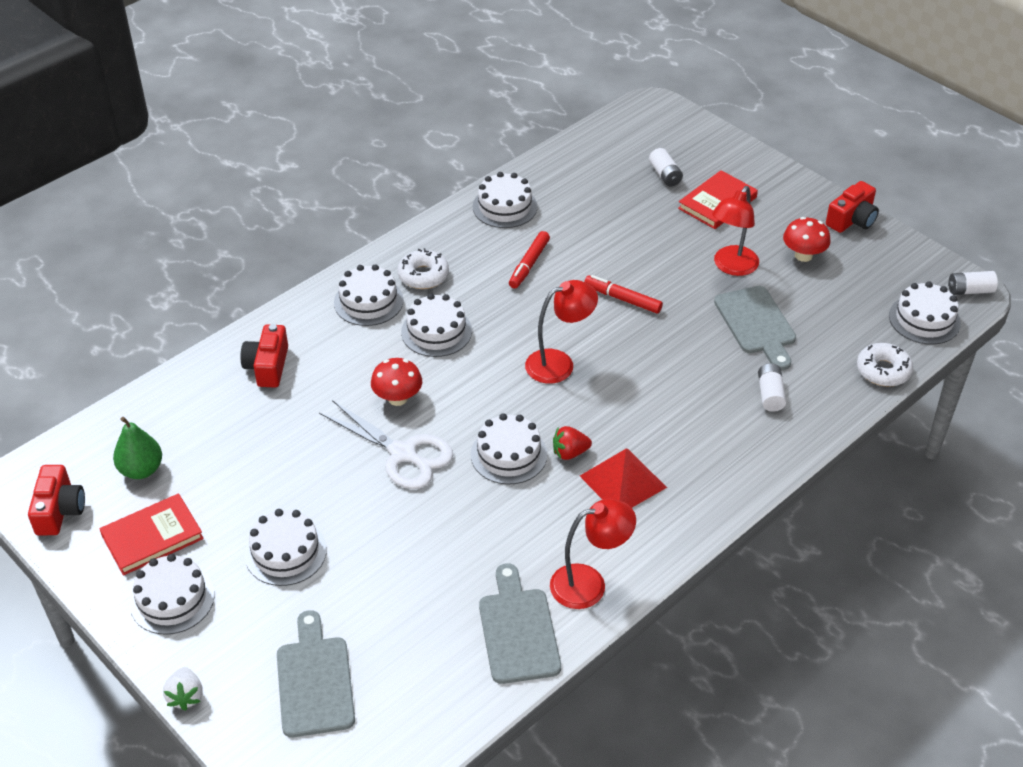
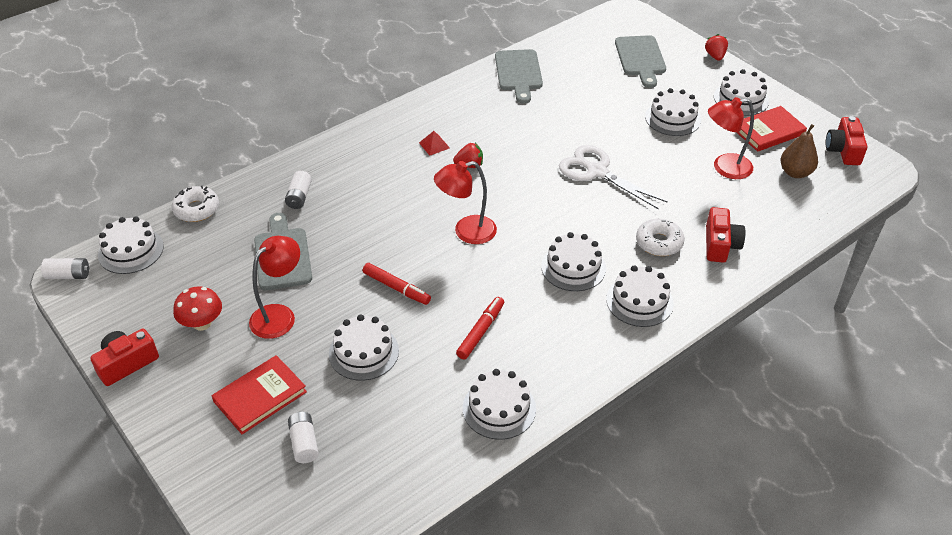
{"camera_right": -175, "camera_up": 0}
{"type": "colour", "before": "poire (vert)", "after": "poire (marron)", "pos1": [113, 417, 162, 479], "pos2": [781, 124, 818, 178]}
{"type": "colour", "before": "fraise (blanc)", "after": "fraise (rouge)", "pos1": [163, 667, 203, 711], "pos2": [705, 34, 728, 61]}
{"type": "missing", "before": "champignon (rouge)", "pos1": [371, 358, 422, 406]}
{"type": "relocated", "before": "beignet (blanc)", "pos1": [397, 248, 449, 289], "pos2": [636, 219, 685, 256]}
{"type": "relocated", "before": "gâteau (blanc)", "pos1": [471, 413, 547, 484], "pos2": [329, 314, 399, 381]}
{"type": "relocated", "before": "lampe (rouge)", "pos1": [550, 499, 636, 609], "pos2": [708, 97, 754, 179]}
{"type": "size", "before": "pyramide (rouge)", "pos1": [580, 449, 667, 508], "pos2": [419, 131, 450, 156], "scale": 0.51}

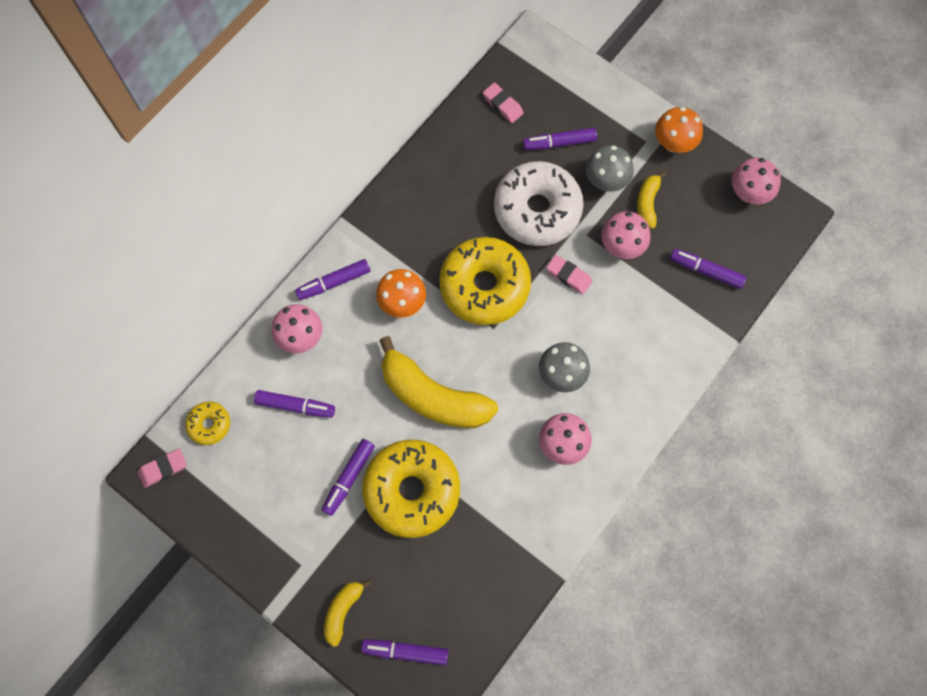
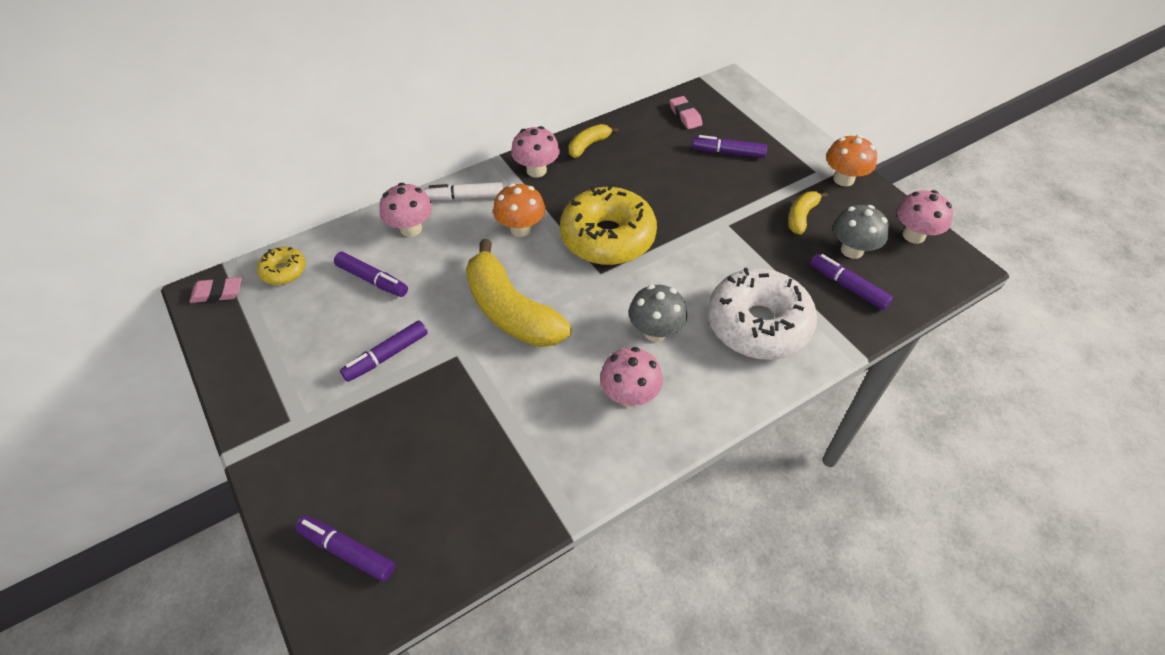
{"camera_right": 20, "camera_up": -20}
{"type": "colour", "before": "feutre (violet)", "after": "feutre (blanc)", "pos1": [295, 259, 370, 300], "pos2": [424, 182, 503, 201]}
{"type": "relocated", "before": "banane (jaune)", "pos1": [324, 579, 371, 647], "pos2": [569, 124, 618, 158]}
{"type": "missing", "before": "beignet (jaune)", "pos1": [362, 440, 460, 538]}
{"type": "relocated", "before": "beignet (blanc)", "pos1": [494, 161, 584, 246], "pos2": [708, 268, 817, 360]}
{"type": "missing", "before": "gomme (rose)", "pos1": [546, 255, 592, 294]}
{"type": "relocated", "before": "champignon (gris)", "pos1": [586, 145, 634, 192], "pos2": [833, 205, 889, 259]}
{"type": "relocated", "before": "champignon (rose)", "pos1": [601, 211, 650, 259], "pos2": [511, 126, 560, 178]}

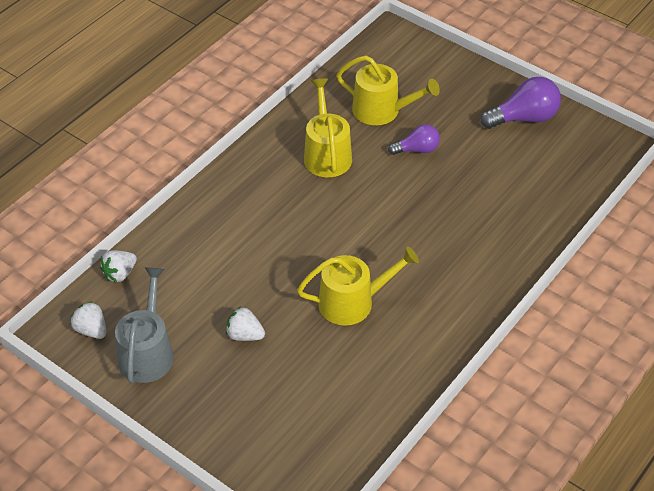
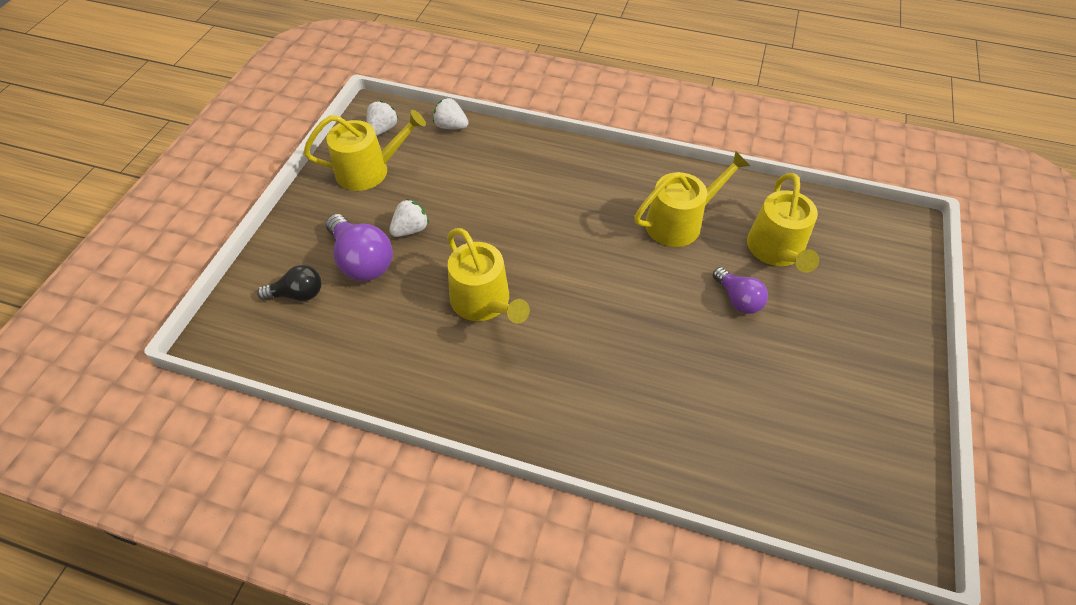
{"camera_right": 70, "camera_up": 5}
{"type": "colour", "before": "arrosoir (gris)", "after": "arrosoir (jaune)", "pos1": [115, 267, 174, 383], "pos2": [304, 110, 426, 191]}
{"type": "spun", "before": "fraise (blanc)", "pos1": [226, 306, 265, 341], "pos2": [389, 199, 429, 237], "turn": 45}
{"type": "relocated", "before": "ampoule (violet)", "pos1": [480, 77, 561, 129], "pos2": [326, 214, 393, 281]}
{"type": "appeared", "after": "ampoule (noir)", "pos2": [257, 265, 322, 301]}

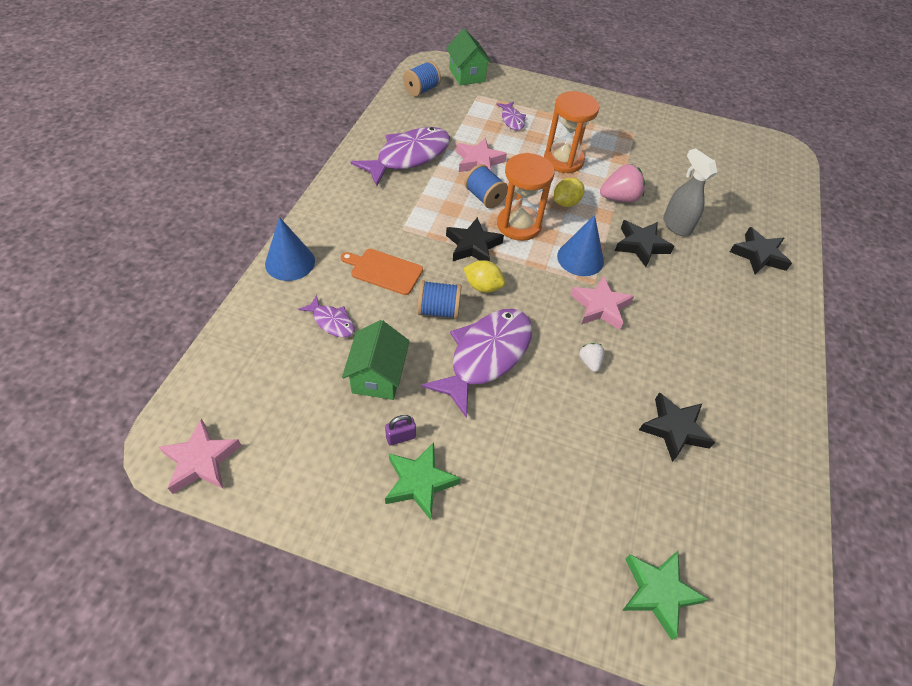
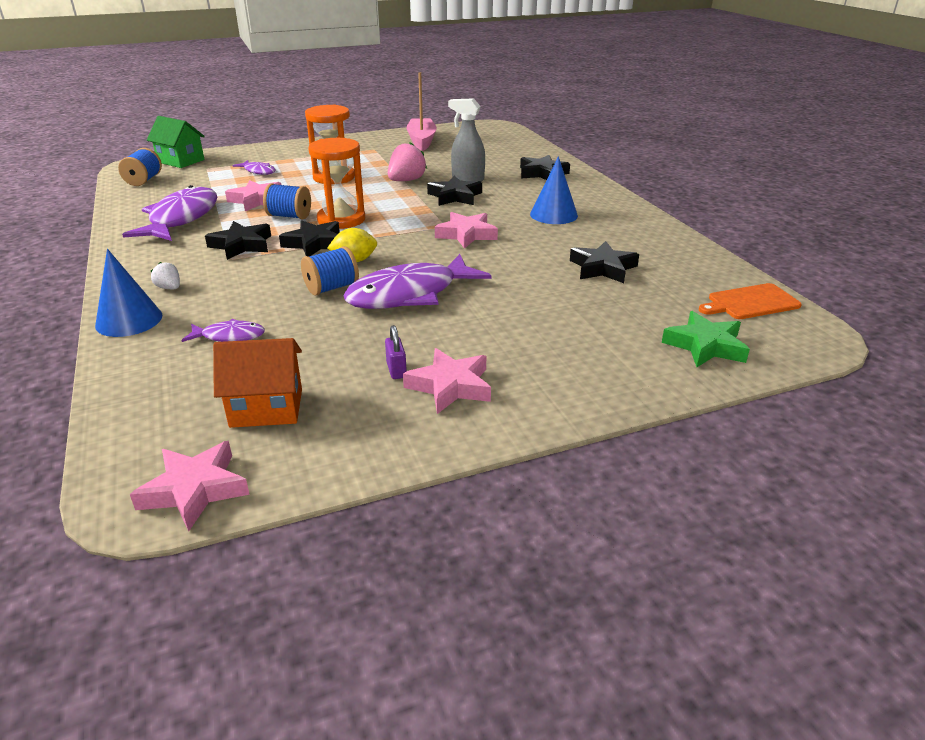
{"camera_right": -35, "camera_up": -20}
{"type": "relocated", "before": "planche à découper (orange)", "pos1": [341, 249, 423, 295], "pos2": [699, 283, 802, 319]}
{"type": "missing", "before": "maison (vert)", "pos1": [342, 320, 410, 400]}
{"type": "spun", "before": "cadenas (violet)", "pos1": [385, 415, 416, 445], "pos2": [385, 325, 407, 379], "turn": -45}
{"type": "colour", "before": "étoile (vert)", "after": "étoile (rose)", "pos1": [385, 442, 461, 520], "pos2": [403, 348, 491, 414]}
{"type": "spun", "before": "poisson (violet)", "pos1": [421, 309, 532, 418], "pos2": [343, 254, 492, 309], "turn": -120}
{"type": "missing", "before": "citron (jaune)", "pos1": [554, 178, 584, 207]}
{"type": "relocated", "before": "cône (bleu)", "pos1": [557, 215, 604, 276], "pos2": [530, 156, 578, 224]}
{"type": "relocated", "before": "fraise (blanc)", "pos1": [579, 343, 605, 372], "pos2": [151, 262, 180, 289]}
{"type": "appeared", "after": "étoile (noir)", "pos2": [205, 221, 271, 260]}
{"type": "appeared", "after": "maison (orange)", "pos2": [213, 338, 302, 428]}
{"type": "appeared", "after": "bateau (rose)", "pos2": [406, 72, 437, 151]}

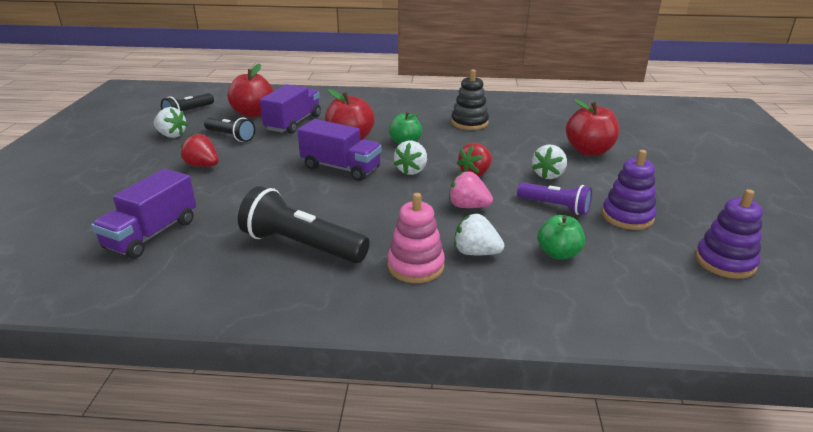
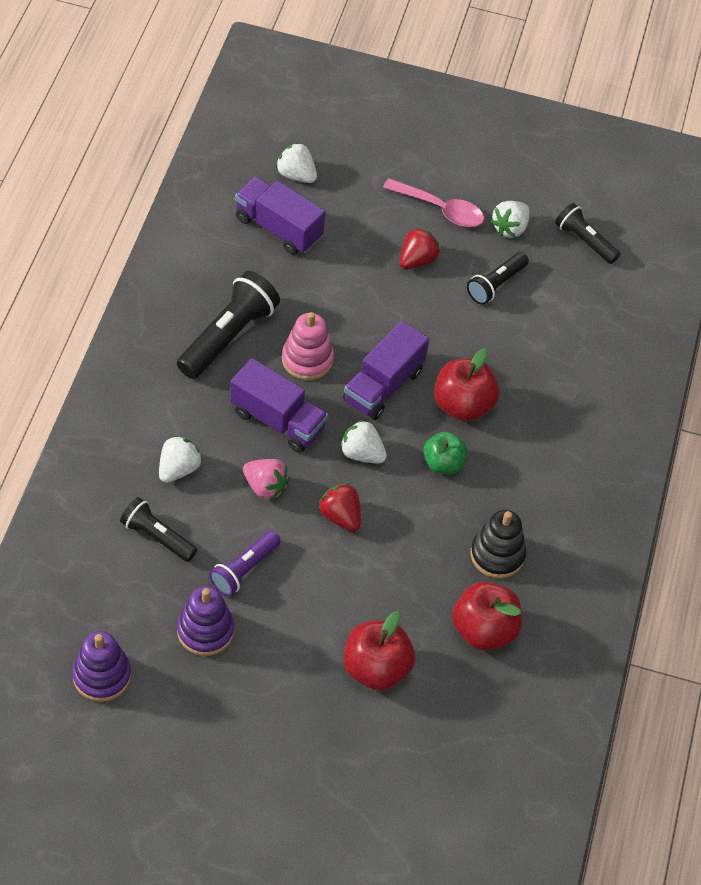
{"camera_right": 95, "camera_up": 25}
{"type": "relocated", "before": "pomme (rouge)", "pos1": [227, 64, 274, 117], "pos2": [452, 581, 522, 651]}
{"type": "relocated", "before": "camion (violet)", "pos1": [260, 84, 321, 134], "pos2": [230, 358, 328, 453]}
{"type": "relocated", "before": "jouet à empiler (rose)", "pos1": [387, 193, 445, 283], "pos2": [282, 312, 334, 380]}
{"type": "spun", "before": "fraise (rose)", "pos1": [449, 171, 493, 208], "pos2": [243, 459, 290, 500], "turn": 90}
{"type": "relocated", "before": "fraise (blanc)", "pos1": [532, 145, 567, 179], "pos2": [276, 142, 317, 183]}
{"type": "exchanged", "before": "pomme (vert)", "after": "lampe de poche (noir)", "pos1": [538, 215, 585, 260], "pos2": [120, 497, 197, 562]}
{"type": "appeared", "after": "cuillère (rose)", "pos2": [383, 178, 484, 227]}

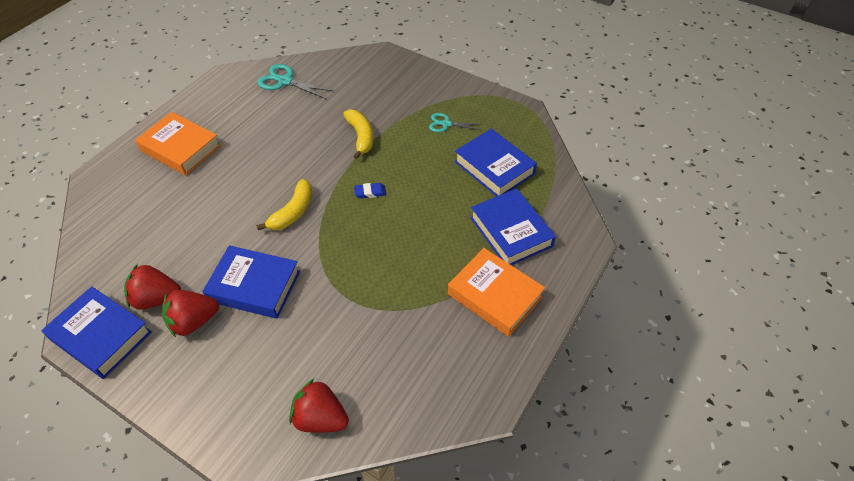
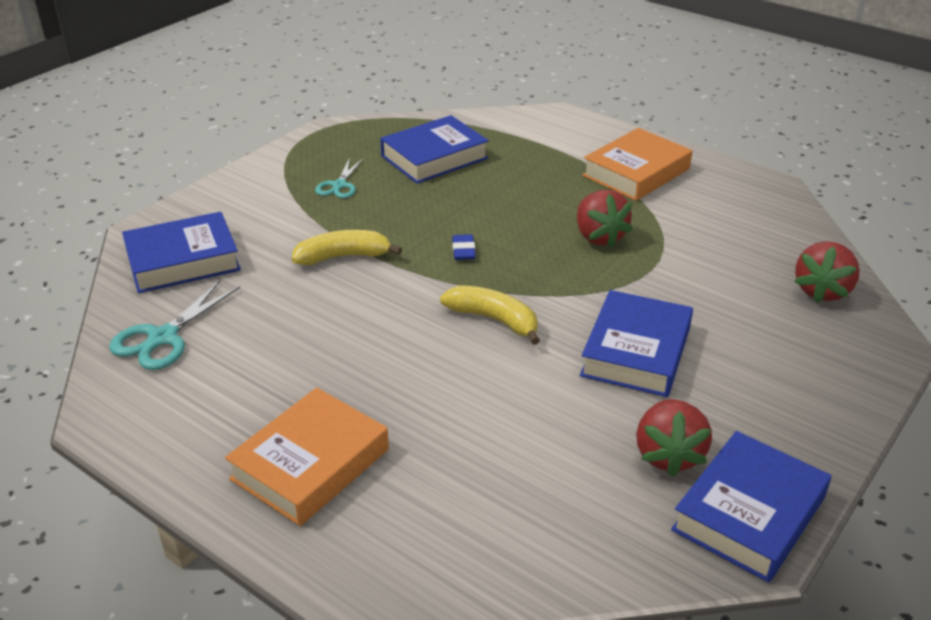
{"camera_right": -85, "camera_up": -15}
{"type": "relocated", "before": "fraise (rouge)", "pos1": [162, 290, 219, 337], "pos2": [577, 190, 633, 247]}
{"type": "relocated", "before": "livre (bleu)", "pos1": [470, 189, 556, 265], "pos2": [122, 212, 241, 293]}

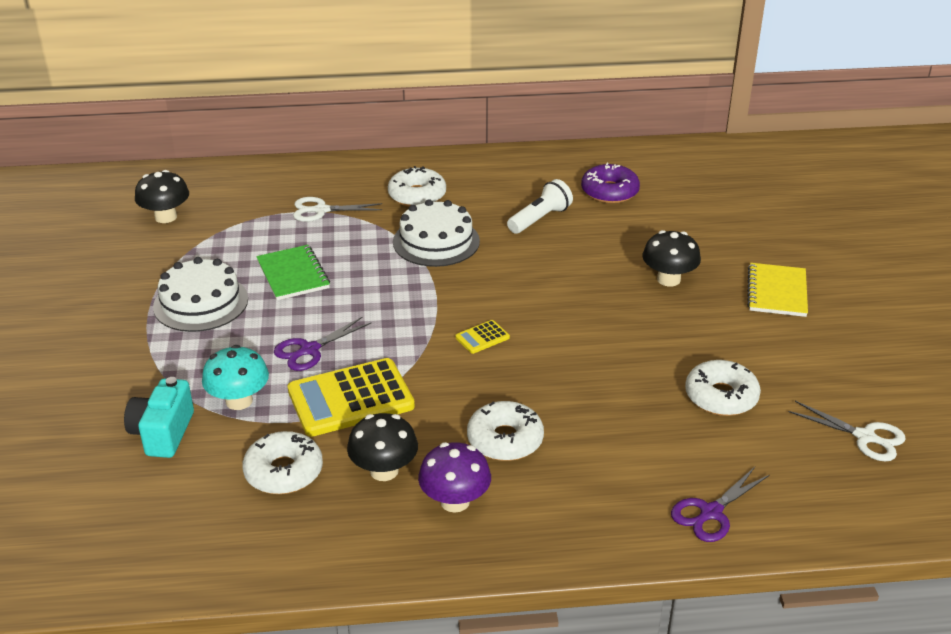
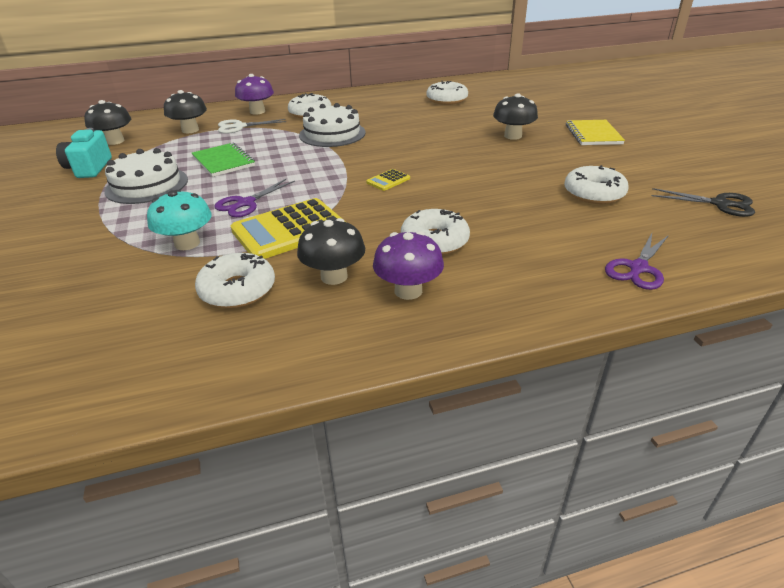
{"camera_right": -10, "camera_up": 0}
{"type": "relocated", "before": "appareil photo (turquoise)", "pos1": [124, 377, 194, 458], "pos2": [56, 128, 112, 178]}
{"type": "missing", "before": "lampe de poche (blanc)", "pos1": [507, 179, 573, 234]}
{"type": "colour", "before": "beignet (violet)", "after": "beignet (blanc)", "pos1": [581, 163, 640, 204], "pos2": [427, 81, 468, 105]}
{"type": "colour", "before": "ciseaux (blanc)", "after": "ciseaux (noir)", "pos1": [788, 401, 906, 461], "pos2": [652, 188, 755, 217]}
{"type": "appeared", "after": "champignon (noir)", "pos2": [164, 90, 207, 133]}
{"type": "appeared", "after": "champignon (violet)", "pos2": [235, 74, 274, 115]}

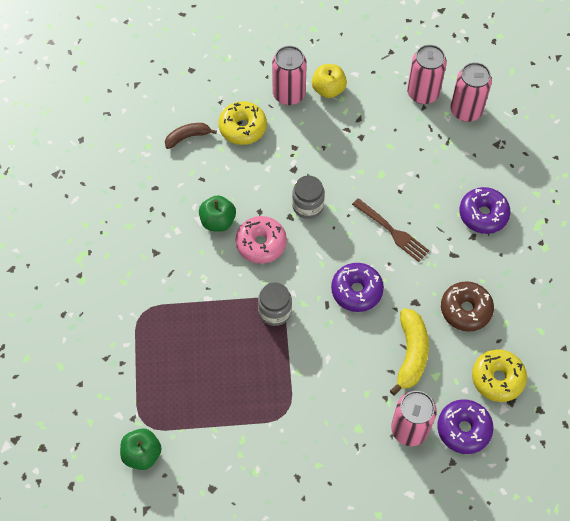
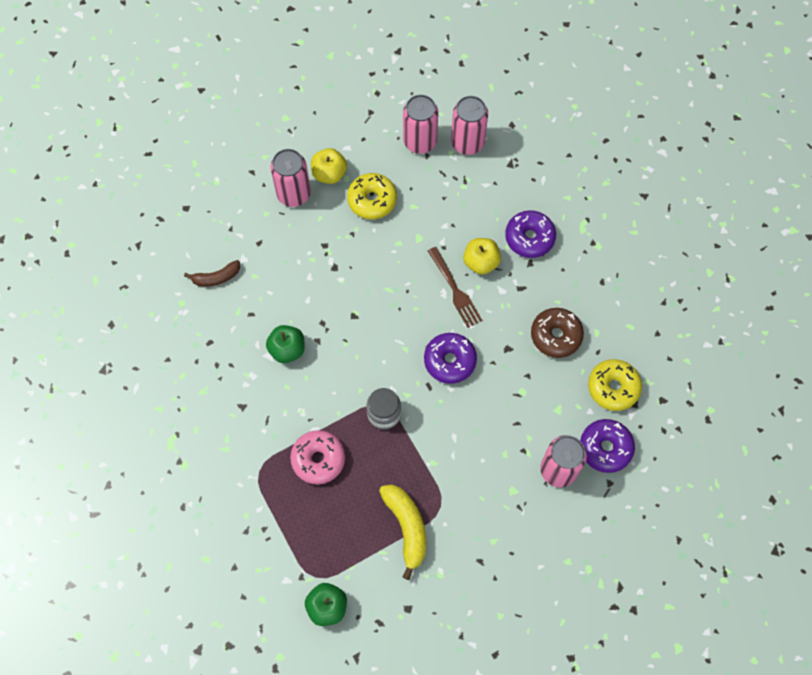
{"camera_right": -25, "camera_up": 5}
{"type": "spun", "before": "banane (marron)", "pos1": [165, 123, 217, 149], "pos2": [184, 260, 240, 287], "turn": -150}
{"type": "relocated", "before": "beignet (jaune)", "pos1": [218, 101, 267, 145], "pos2": [347, 173, 397, 219]}
{"type": "relocated", "before": "beignet (rose)", "pos1": [236, 216, 287, 264], "pos2": [290, 430, 345, 484]}
{"type": "missing", "before": "bocal (gris)", "pos1": [292, 175, 325, 219]}
{"type": "spun", "before": "fourchette (marron)", "pos1": [352, 198, 429, 262], "pos2": [428, 247, 482, 328], "turn": 45}
{"type": "relocated", "before": "banane (jaune)", "pos1": [390, 308, 429, 396], "pos2": [379, 485, 426, 580]}
{"type": "appeared", "after": "pomme (jaune)", "pos2": [463, 238, 501, 275]}

